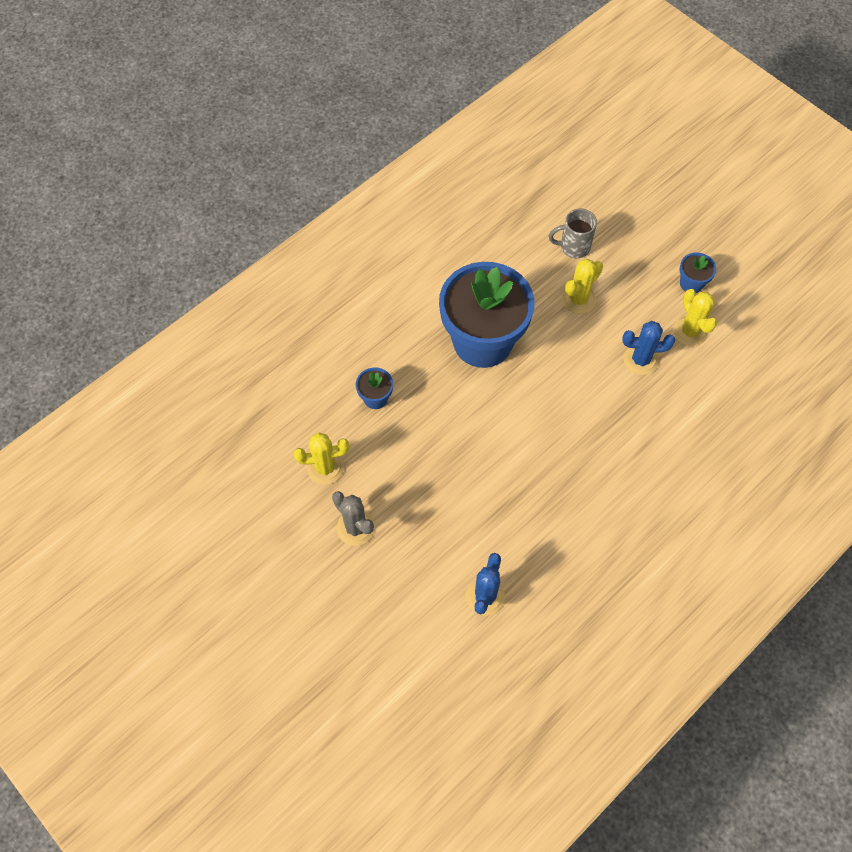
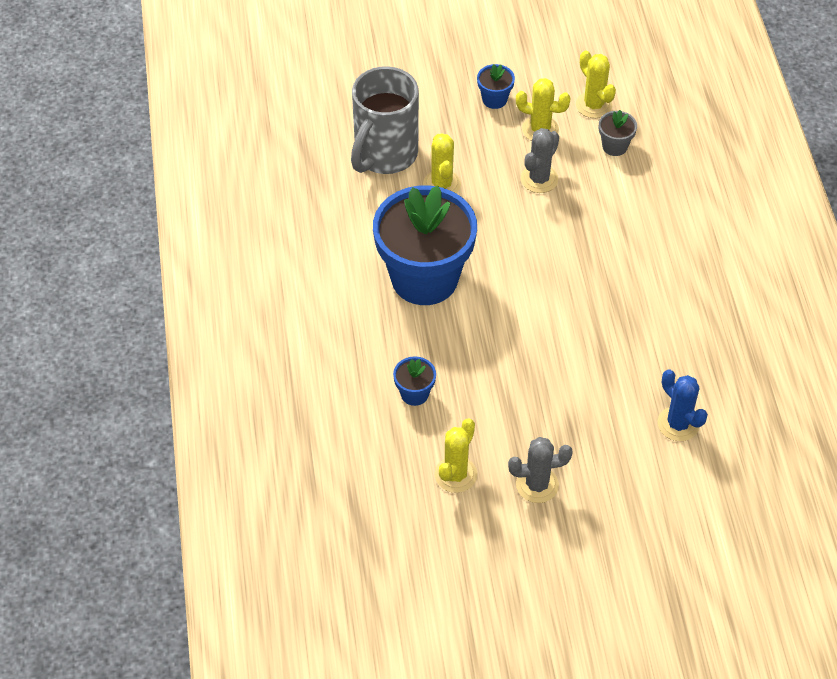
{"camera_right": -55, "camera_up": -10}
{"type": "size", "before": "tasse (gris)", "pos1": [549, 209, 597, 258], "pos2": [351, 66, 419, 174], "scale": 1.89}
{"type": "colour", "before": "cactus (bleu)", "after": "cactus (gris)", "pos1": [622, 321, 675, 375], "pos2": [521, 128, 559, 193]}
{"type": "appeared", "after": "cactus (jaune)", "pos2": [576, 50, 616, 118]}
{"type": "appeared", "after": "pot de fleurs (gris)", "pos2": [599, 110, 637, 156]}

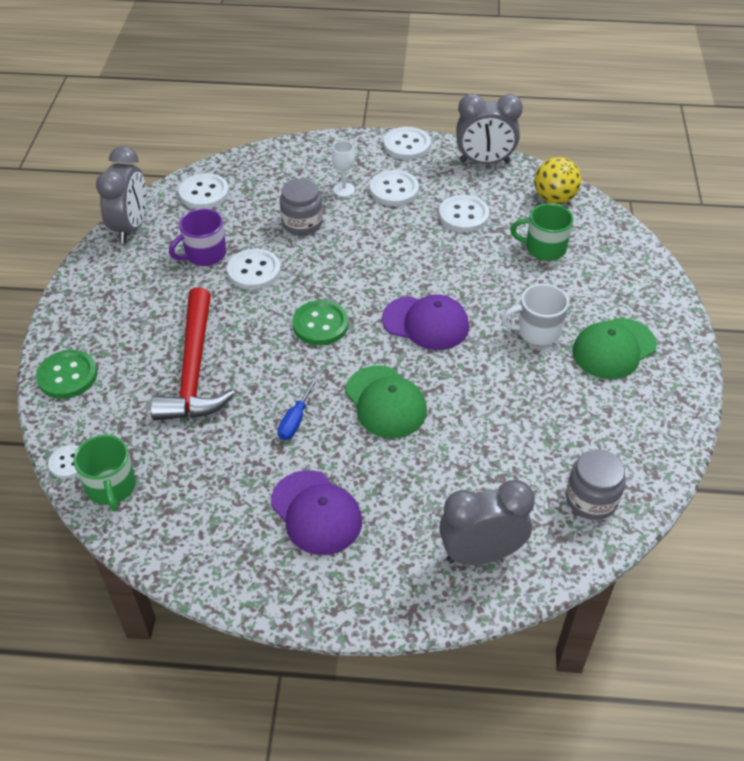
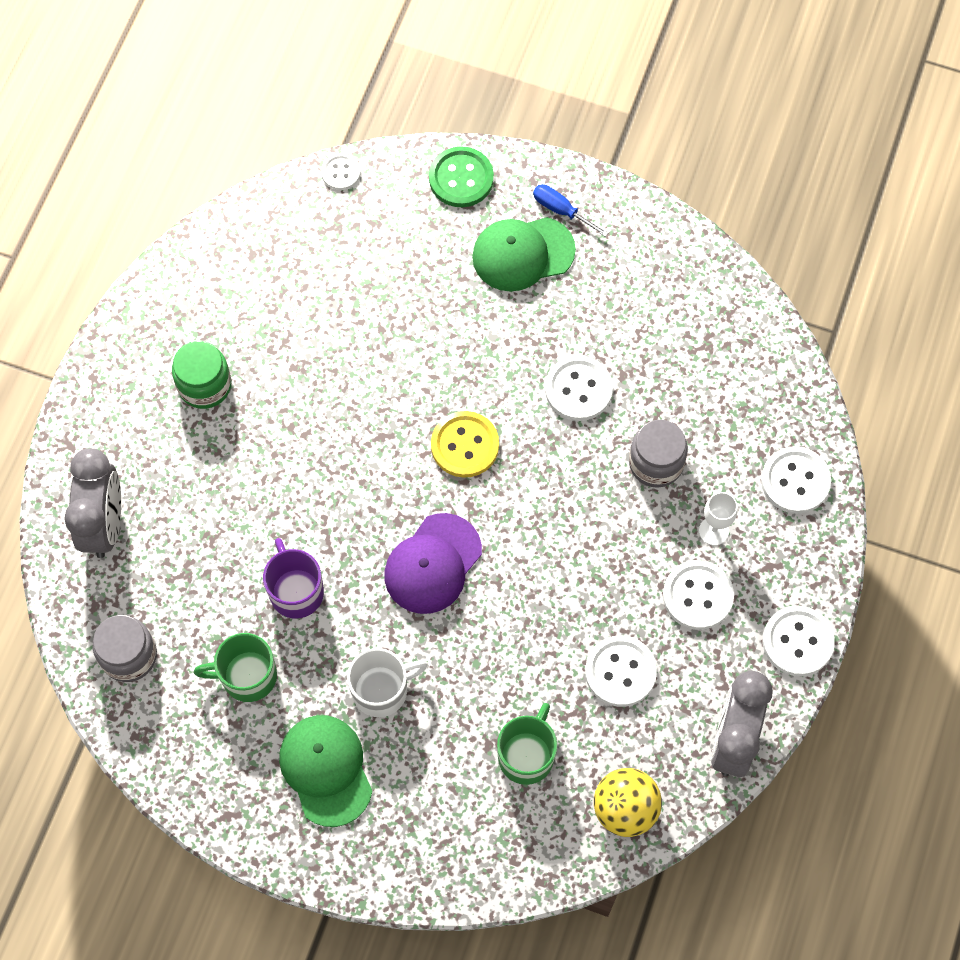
{"camera_right": 105, "camera_up": 20}
{"type": "relocated", "before": "tasse (vert)", "pos1": [73, 435, 136, 512], "pos2": [194, 633, 277, 702]}
{"type": "missing", "before": "réveil (gris)", "pos1": [96, 146, 146, 243]}
{"type": "missing", "before": "marteau (rouge)", "pos1": [150, 287, 235, 420]}
{"type": "relocated", "before": "tasse (violet)", "pos1": [169, 208, 226, 266], "pos2": [263, 538, 324, 619]}
{"type": "relocated", "before": "bouton (blanc)", "pos1": [179, 173, 229, 209], "pos2": [761, 446, 831, 514]}
{"type": "exchanged", "before": "casquette (violet)", "after": "bocal (vert)", "pos1": [271, 470, 362, 555], "pos2": [172, 341, 232, 409]}
{"type": "relocated", "before": "tournevis (bleu)", "pos1": [278, 378, 318, 440], "pos2": [533, 184, 609, 237]}
{"type": "colour", "before": "bouton (vert)", "after": "bouton (jaune)", "pos1": [292, 300, 349, 345], "pos2": [431, 411, 499, 478]}
{"type": "relocated", "before": "casquette (vert)", "pos1": [345, 365, 427, 438], "pos2": [472, 217, 576, 292]}
{"type": "spun", "before": "tasse (blanc)", "pos1": [501, 284, 569, 345], "pos2": [347, 648, 427, 717], "turn": 60}

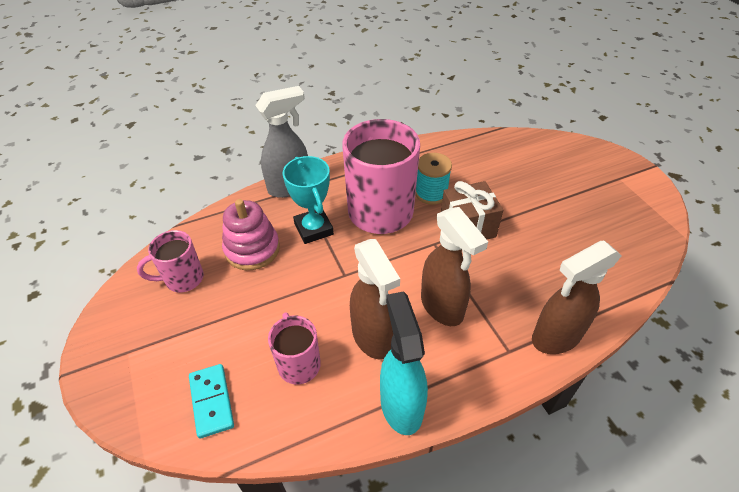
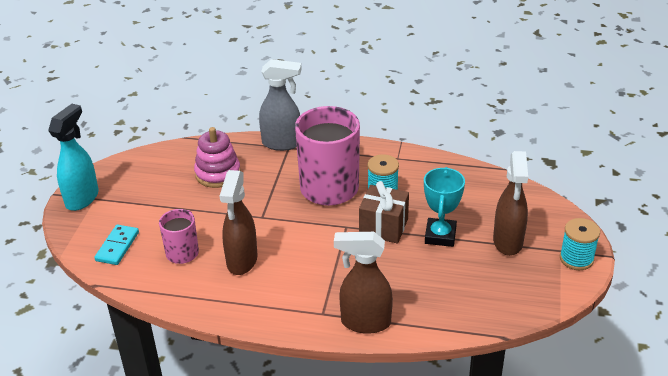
{"camera_right": 35, "camera_up": -10}
{"type": "missing", "before": "tasse (rose)", "pos1": [137, 230, 204, 292]}
{"type": "relocated", "before": "trophée (turquoise)", "pos1": [283, 156, 334, 244], "pos2": [424, 167, 465, 247]}
{"type": "relocated", "before": "vaporisateur (turquoise)", "pos1": [380, 291, 428, 435], "pos2": [48, 104, 99, 211]}
{"type": "relocated", "before": "vaporisateur (marron)", "pos1": [421, 207, 488, 326], "pos2": [493, 151, 528, 256]}
{"type": "appeared", "after": "bobine (turquoise)", "pos2": [560, 218, 600, 270]}

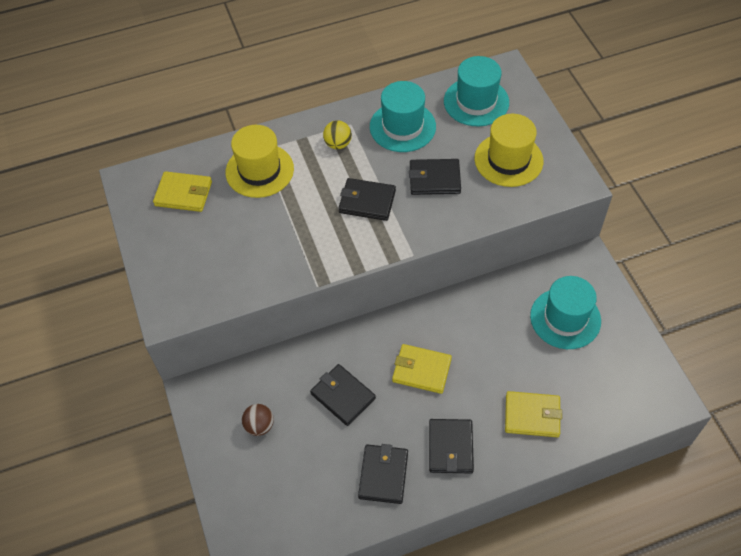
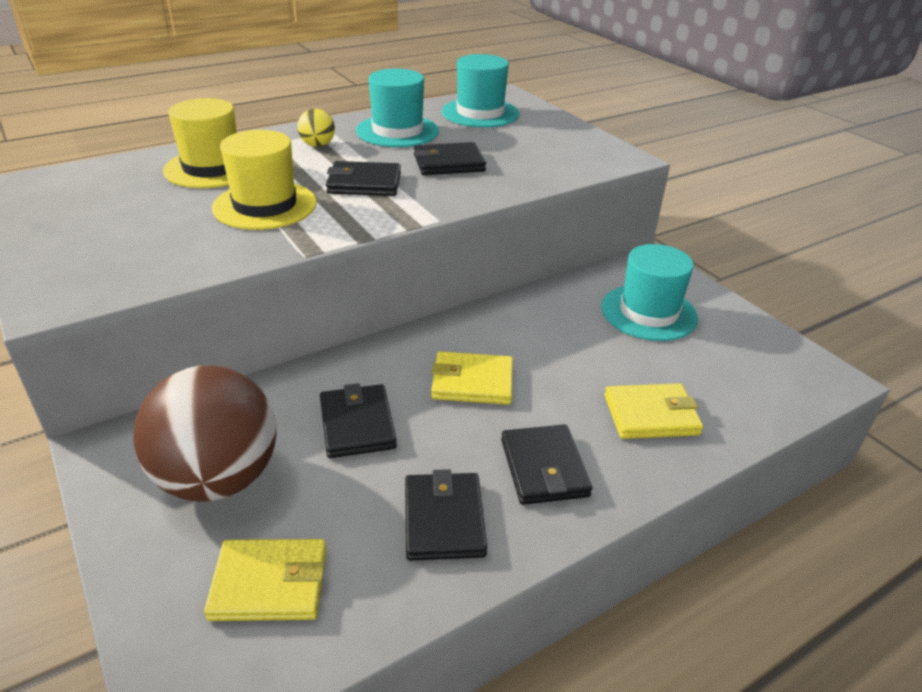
{"camera_right": -15, "camera_up": -20}
{"type": "relocated", "before": "portefeuille (jaune)", "pos1": [153, 171, 212, 212], "pos2": [204, 539, 327, 621]}
{"type": "size", "before": "balle (marron)", "pos1": [242, 404, 274, 436], "pos2": [133, 365, 276, 502], "scale": 2.37}
{"type": "spun", "before": "portefeuille (noir)", "pos1": [310, 364, 376, 426], "pos2": [320, 383, 397, 458], "turn": 45}
{"type": "relocated", "before": "chapeau (jaune)", "pos1": [474, 114, 543, 187], "pos2": [212, 130, 317, 230]}

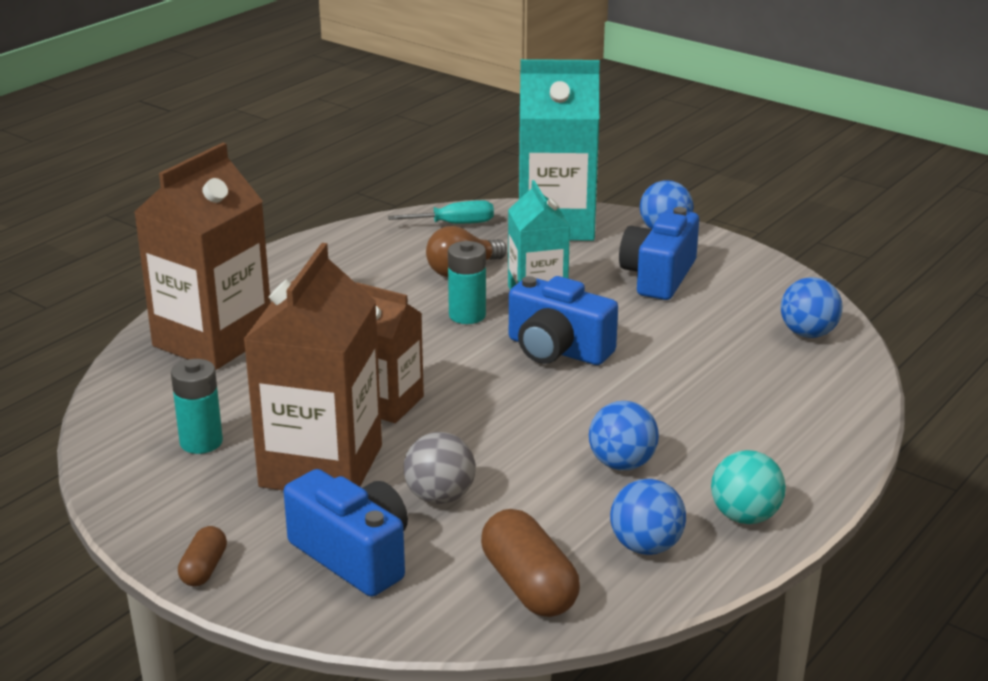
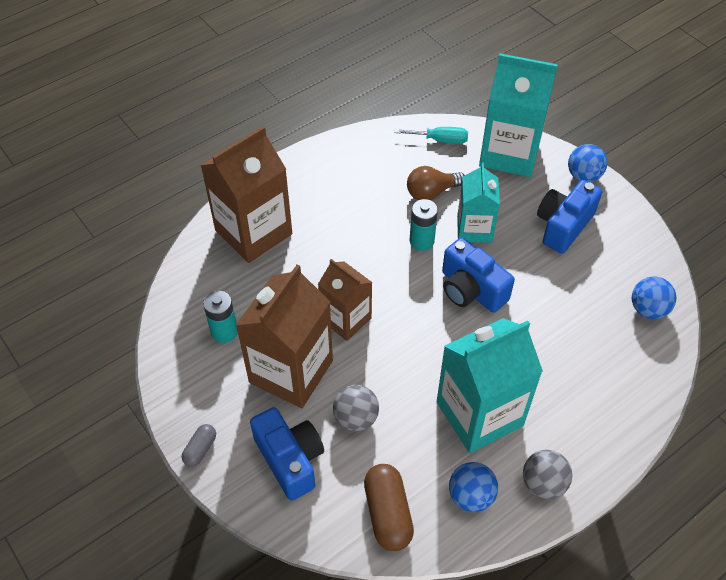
{"camera_right": 15, "camera_up": 25}
{"type": "colour", "before": "gélule (marron)", "after": "gélule (gris)", "pos1": [178, 526, 227, 586], "pos2": [182, 424, 216, 467]}
{"type": "exchanged", "before": "balle (bleu)", "after": "brique de lait (turquoise)", "pos1": [589, 401, 659, 470], "pos2": [437, 318, 543, 453]}
{"type": "colour", "before": "balle (turquoise)", "after": "balle (gris)", "pos1": [711, 450, 786, 524], "pos2": [523, 450, 572, 499]}

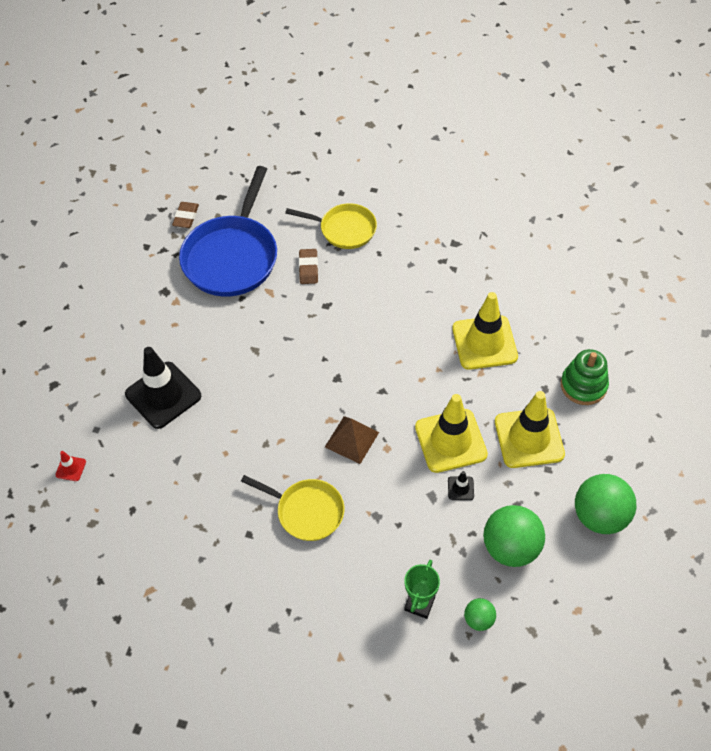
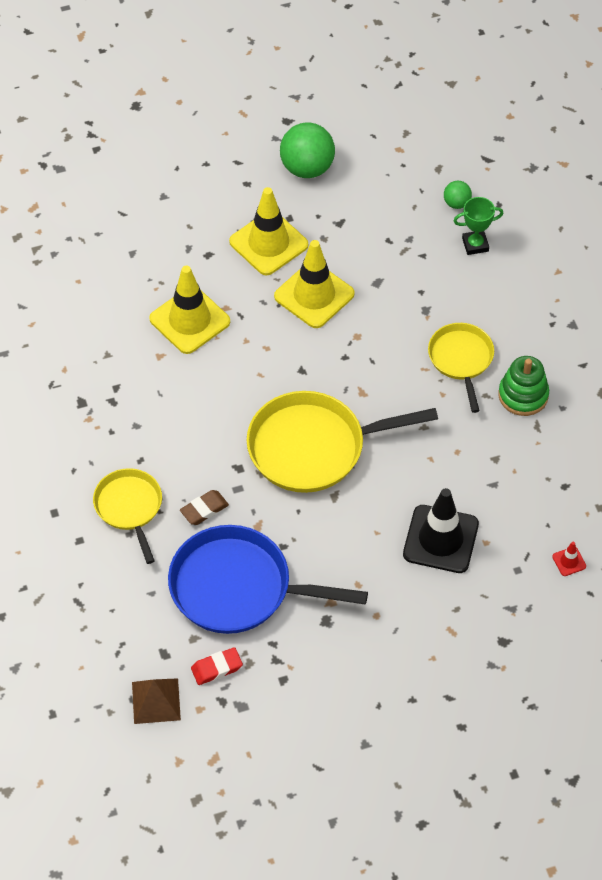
{"camera_right": -125, "camera_up": 0}
{"type": "colour", "before": "gomme (marron)", "after": "gomme (rouge)", "pos1": [172, 202, 199, 228], "pos2": [191, 647, 243, 685]}
{"type": "spun", "before": "poêle (bleu)", "pos1": [179, 166, 277, 297], "pos2": [168, 525, 368, 634], "turn": -150}
{"type": "relocated", "before": "pyramide (marron)", "pos1": [325, 416, 379, 464], "pos2": [132, 678, 181, 724]}
{"type": "missing", "before": "cône de chantier (noir)", "pos1": [448, 471, 474, 500]}
{"type": "missing", "before": "balle (vert)", "pos1": [483, 505, 545, 567]}
{"type": "relocated", "before": "jouet à empiler (vert)", "pos1": [561, 349, 609, 405], "pos2": [498, 356, 549, 416]}
{"type": "appeared", "after": "poêle (jaune)", "pos2": [246, 391, 438, 493]}

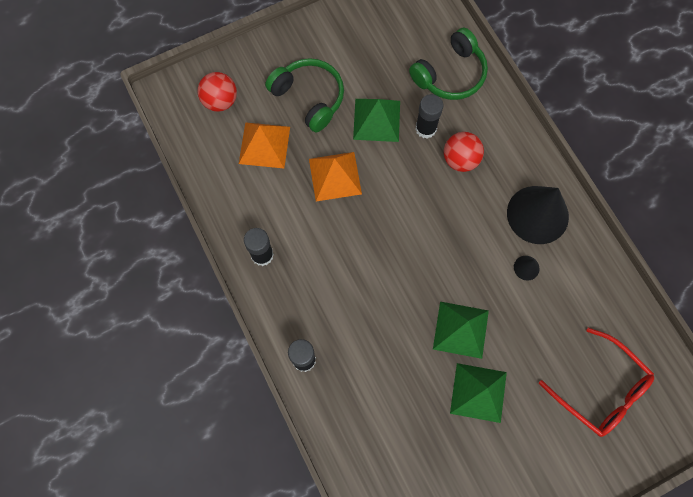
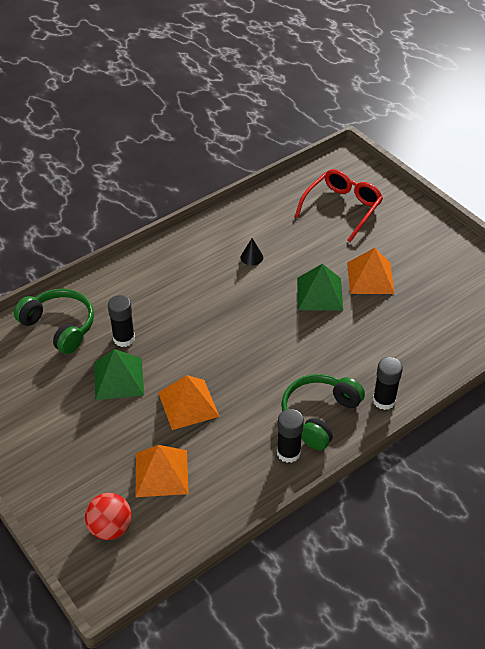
{"camera_right": -100, "camera_up": -25}
{"type": "relocated", "before": "casque audio (vert)", "pos1": [265, 58, 344, 132], "pos2": [281, 374, 365, 450]}
{"type": "missing", "before": "balle (rouge)", "pos1": [444, 132, 484, 172]}
{"type": "colour", "before": "pyramide (vert)", "after": "pyramide (orange)", "pos1": [450, 363, 507, 423], "pos2": [347, 248, 395, 294]}
{"type": "missing", "before": "cône (noir)", "pos1": [507, 186, 569, 244]}

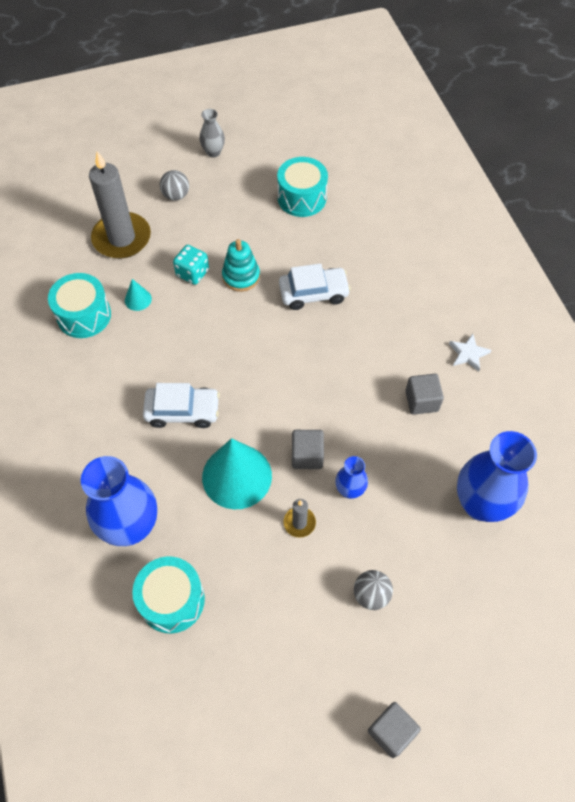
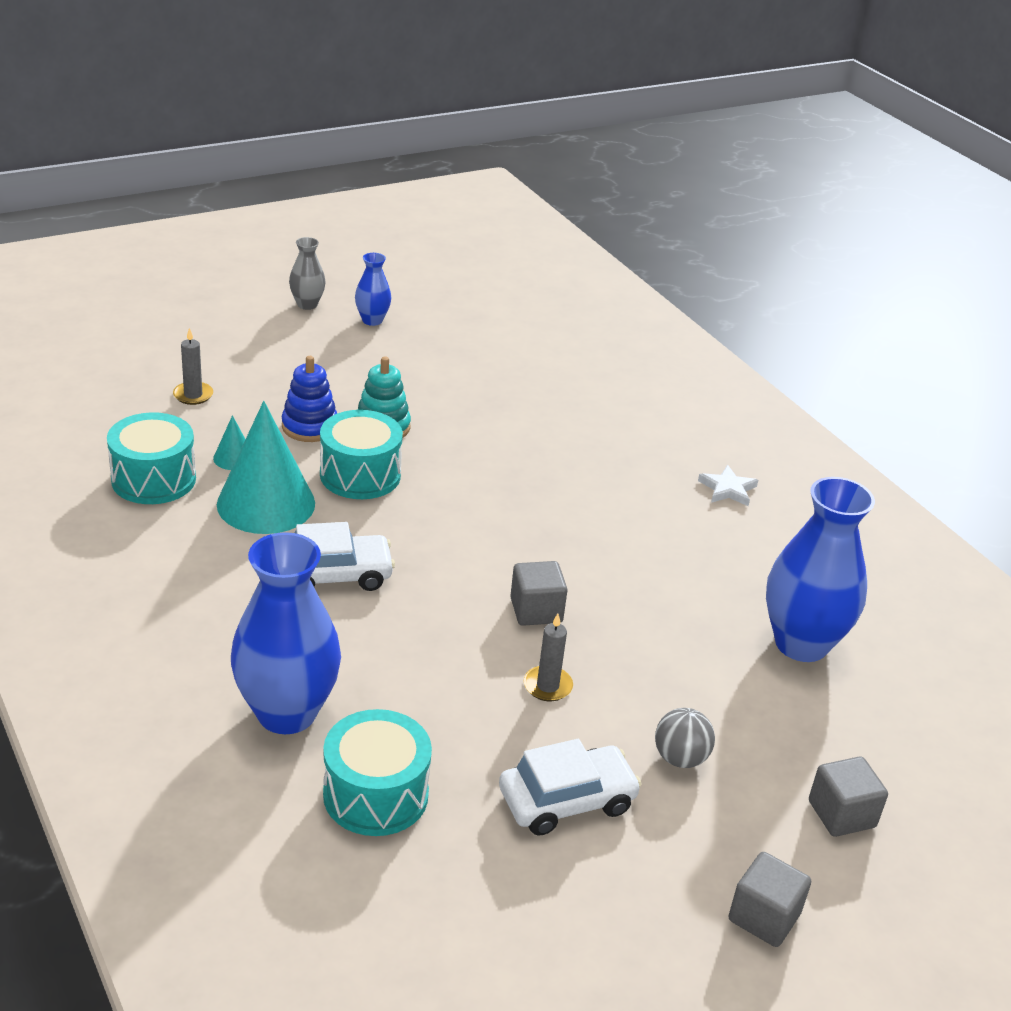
{"camera_right": -15, "camera_up": -25}
{"type": "size", "before": "bougie (gris)", "pos1": [89, 151, 151, 259], "pos2": [173, 328, 213, 405], "scale": 0.45}
{"type": "missing", "before": "balle (gris)", "pos1": [160, 170, 189, 201]}
{"type": "exchanged", "before": "dé (turquoise)", "after": "jouet à empiler (bleu)", "pos1": [173, 245, 209, 285], "pos2": [282, 356, 337, 442]}
{"type": "relocated", "before": "cône (turquoise)", "pos1": [202, 438, 272, 509], "pos2": [217, 401, 315, 534]}
{"type": "relocated", "before": "tambour (turquoise)", "pos1": [277, 157, 328, 217], "pos2": [320, 410, 403, 499]}
{"type": "relocated", "before": "voiture (blanc)", "pos1": [279, 263, 351, 310], "pos2": [499, 739, 642, 836]}
{"type": "relocated", "before": "vase (bleu)", "pos1": [335, 456, 368, 499], "pos2": [355, 253, 391, 326]}
{"type": "relocated", "before": "cube (gris)", "pos1": [405, 374, 444, 415], "pos2": [809, 757, 888, 837]}

